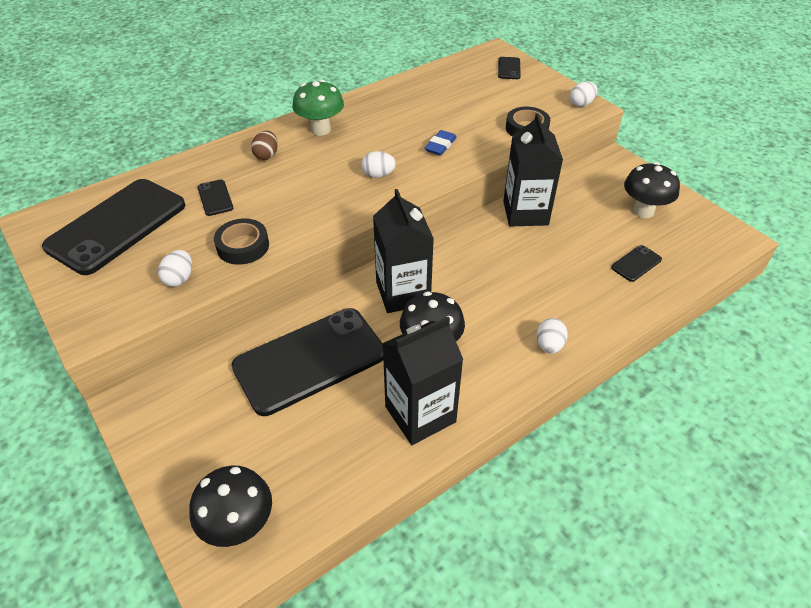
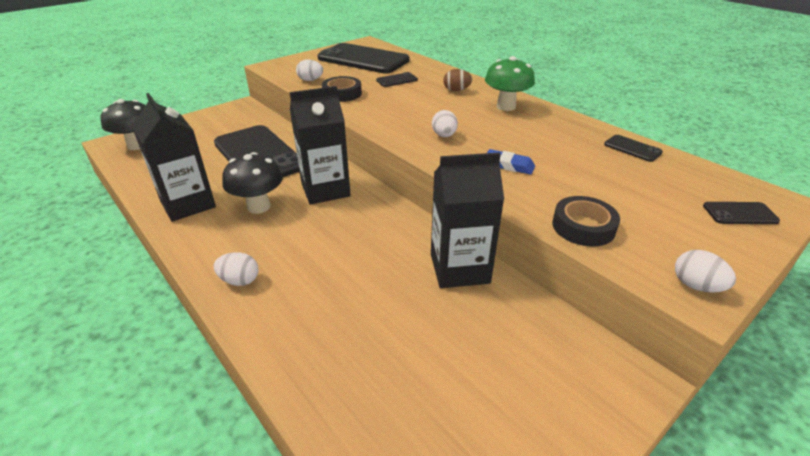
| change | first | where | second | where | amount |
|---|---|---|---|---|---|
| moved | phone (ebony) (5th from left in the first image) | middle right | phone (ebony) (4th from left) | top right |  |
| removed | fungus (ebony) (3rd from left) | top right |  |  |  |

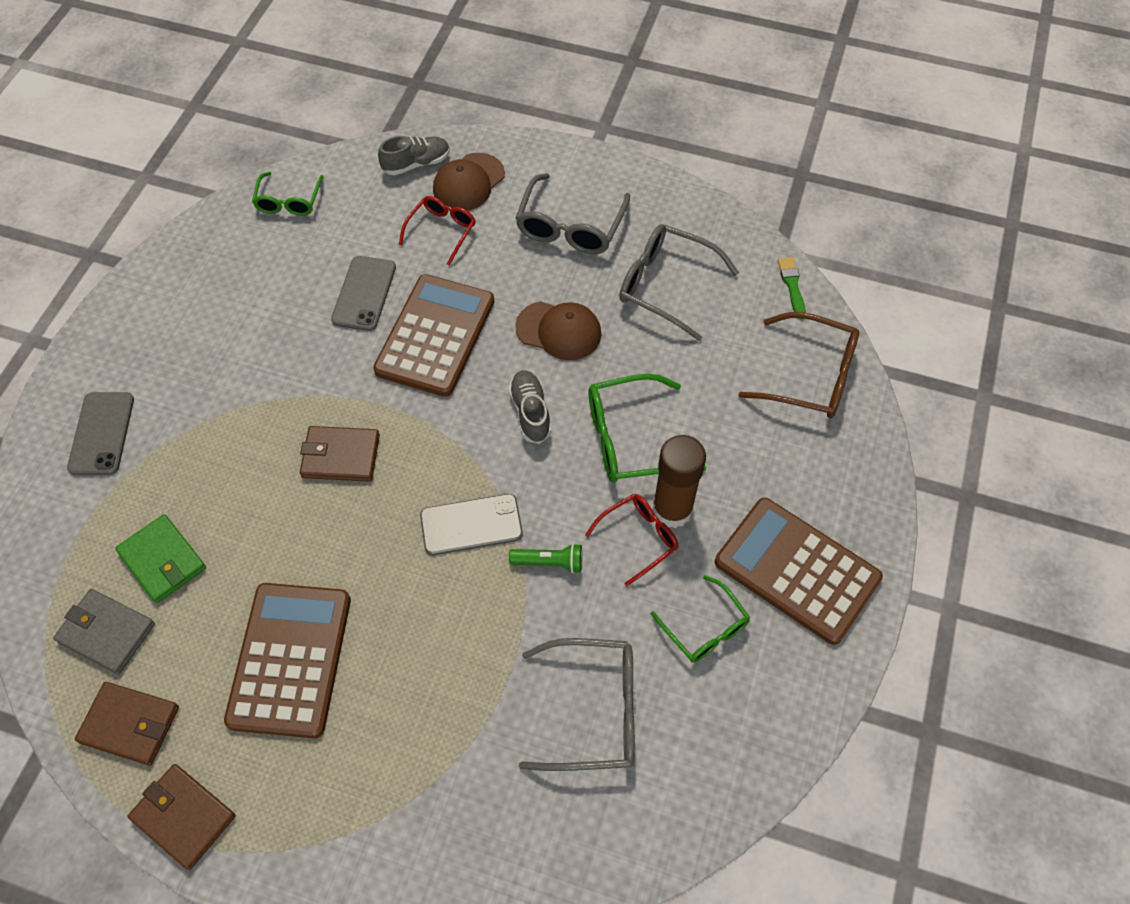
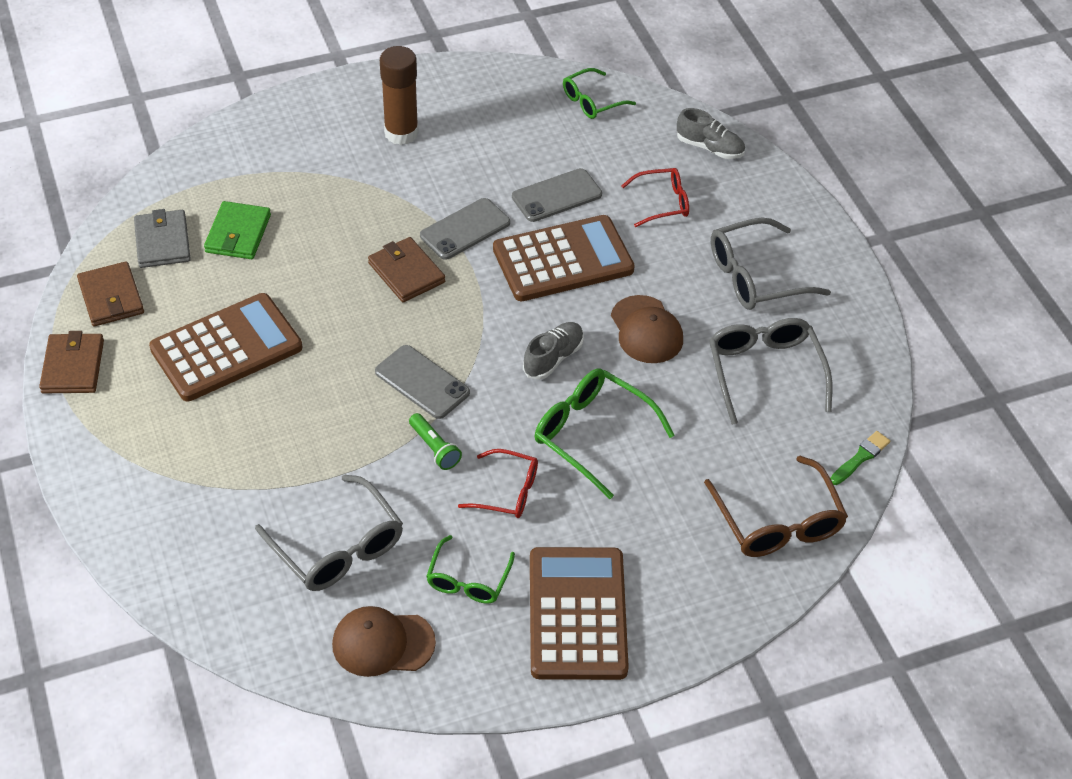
| change | first | where | second | where | amount |
|---|---|---|---|---|---|
| moved | peaked cap (dark brown) (1st from left) | top centre |  | bottom centre |  |
| moved | glue (dark brown) | centre |  | top centre |  |
| moved | phone (gray) (1st from left in the first image) | middle left | phone (gray) (2nd from left) | top centre |  |

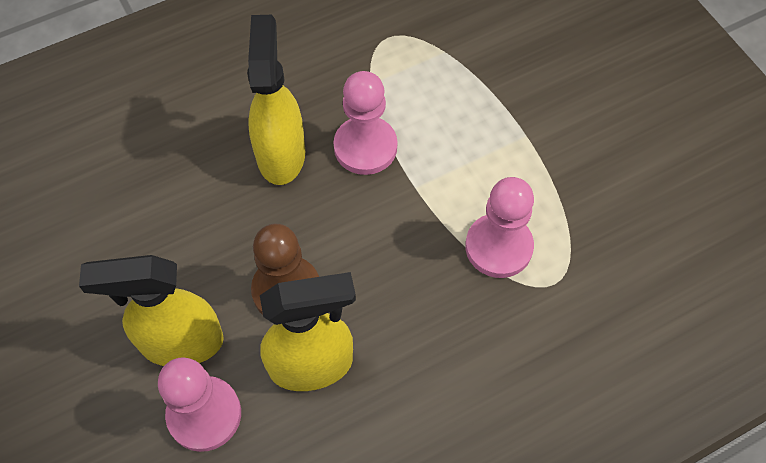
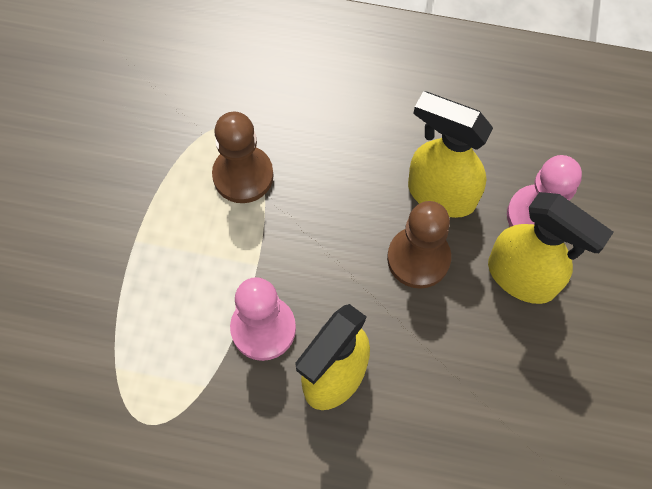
| change | first | where | second | where | amount |
|---|---|---|---|---|---|
| recoloured | chess pawn (rosy) (3rd from left) | centre | chess pawn (dark brown) (1st from left) | top centre |  |

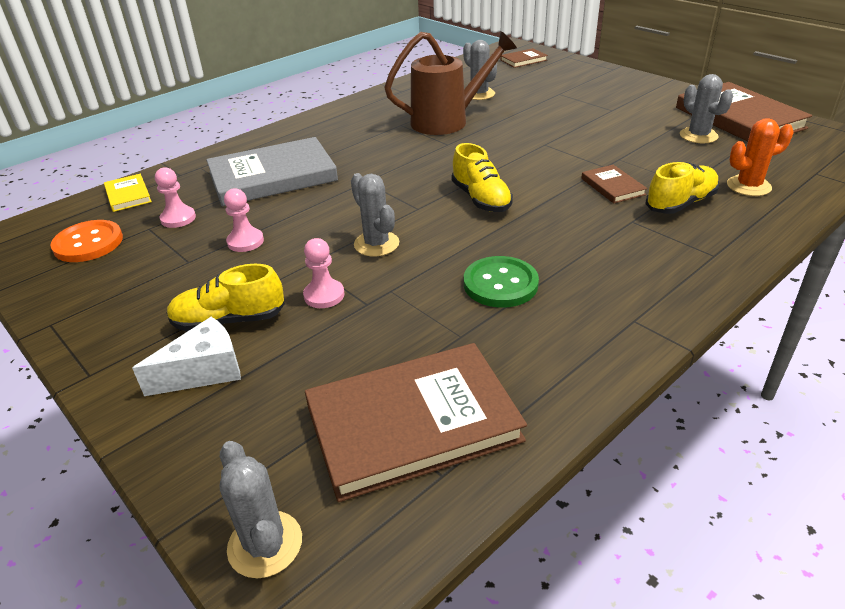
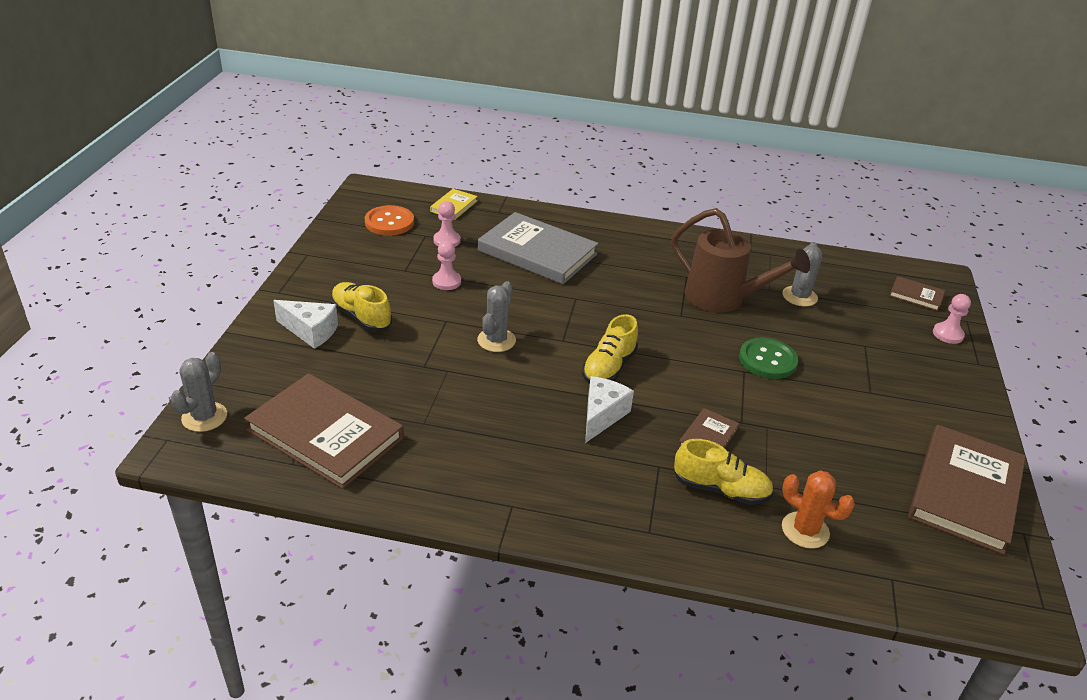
| change | first | where | second | where | amount |
|---|---|---|---|---|---|
| added |  |  | cheese wedge (white) (2nd from left) | centre |  |
| moved | shirt button (leaf-green) | centre |  | middle right |  |
| moved | chess pawn (rosy) (3rd from left) | centre |  | middle right |  |
| removed | cactus (gray) (4th from left) | top right |  |  |  |

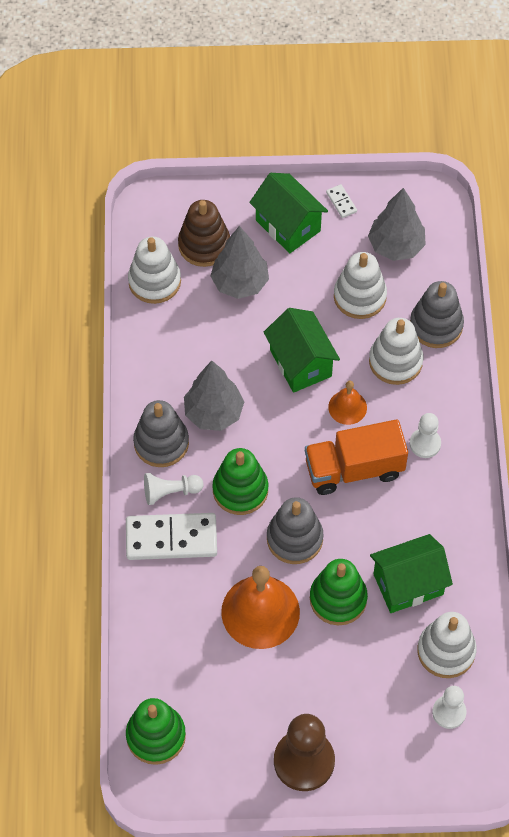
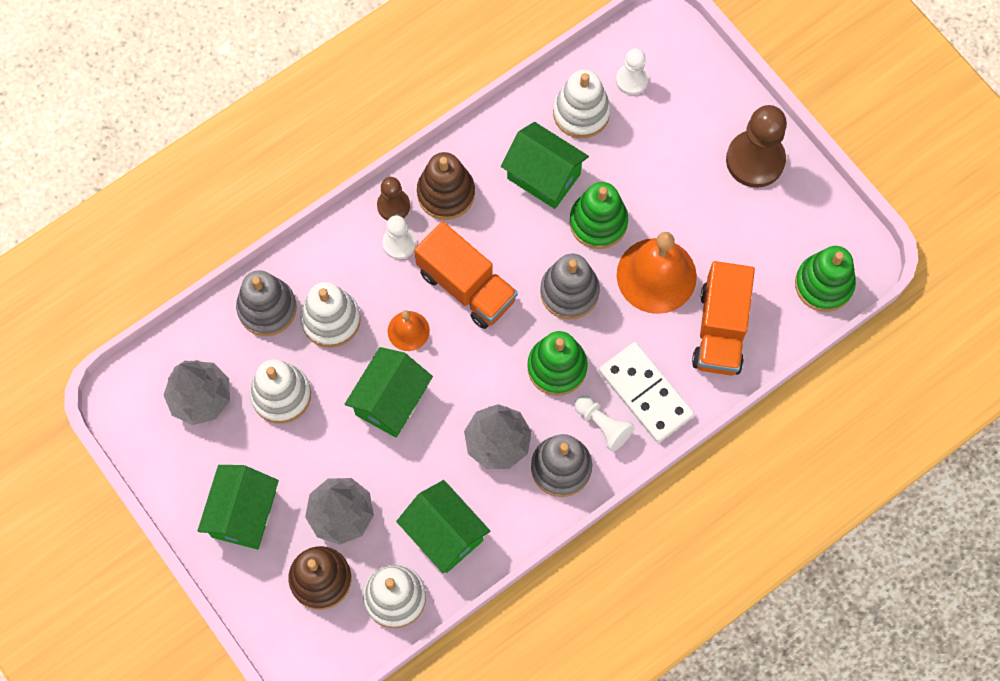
| change | first | where | second | where | amount |
|---|---|---|---|---|---|
| added |  |  | chess pawn (dark brown) (1st from left) | top centre |  |
| added |  |  | toy house (leaf-green) (3rd from left) | bottom centre |  |
| added |  |  | stacking toy (dark brown) (2nd from left) | top centre |  |
| added |  |  | lorry (bright orange) (2nd from left) | middle right |  |
| removed | domino tile (white) (2nd from left) | top right |  |  |  |

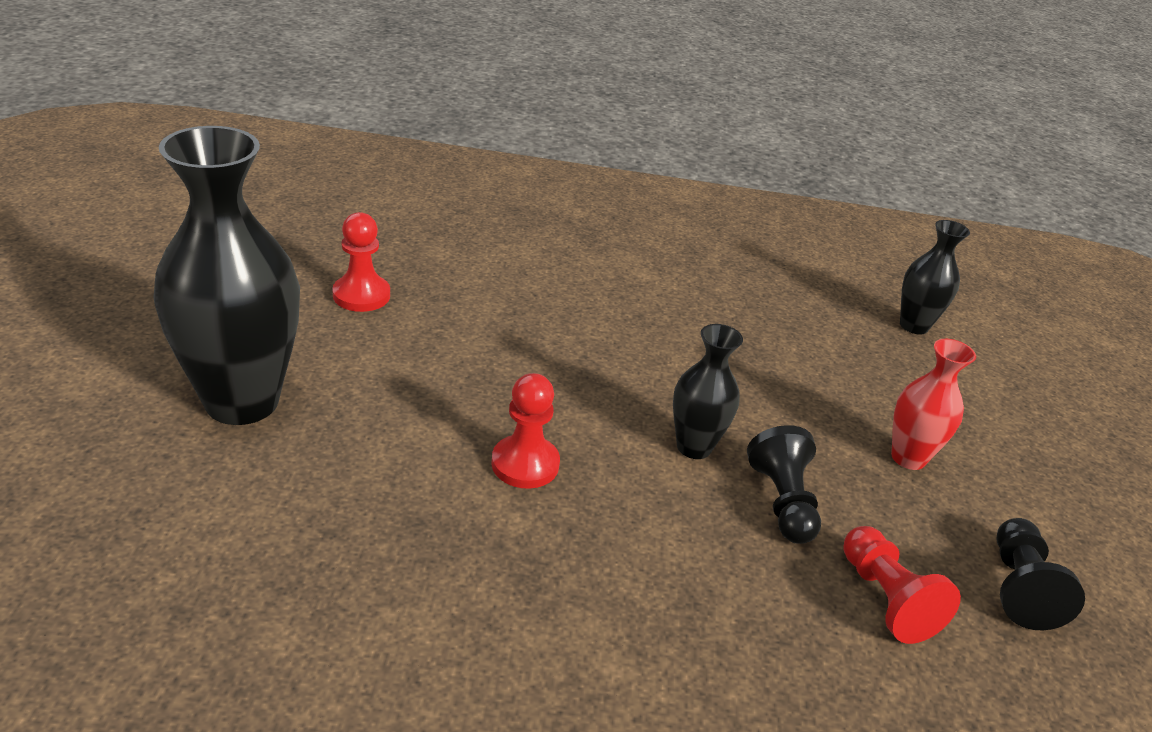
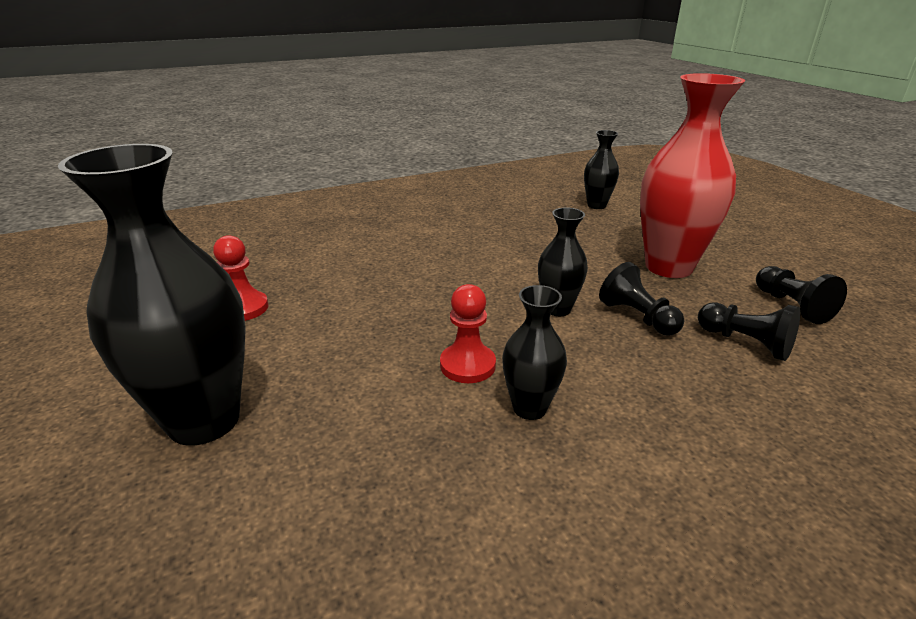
| change | first | where | second | where | amount |
|---|---|---|---|---|---|
| added |  |  | vase (ebony) (2nd from left) | centre |  |
| resized | vase (red) | middle right |  | top right | x1.97 |
| recoloured | chess pawn (red) (3rd from left) | bottom right | chess pawn (ebony) (2nd from left) | middle right |  |

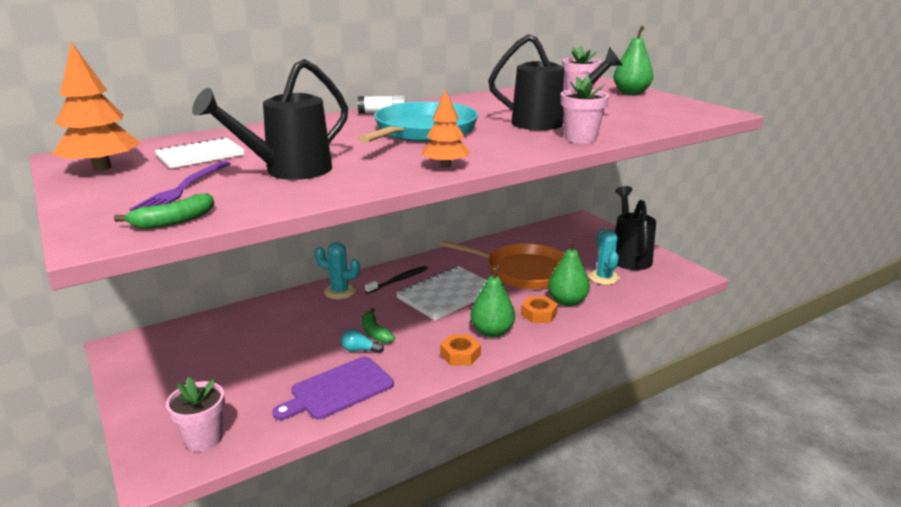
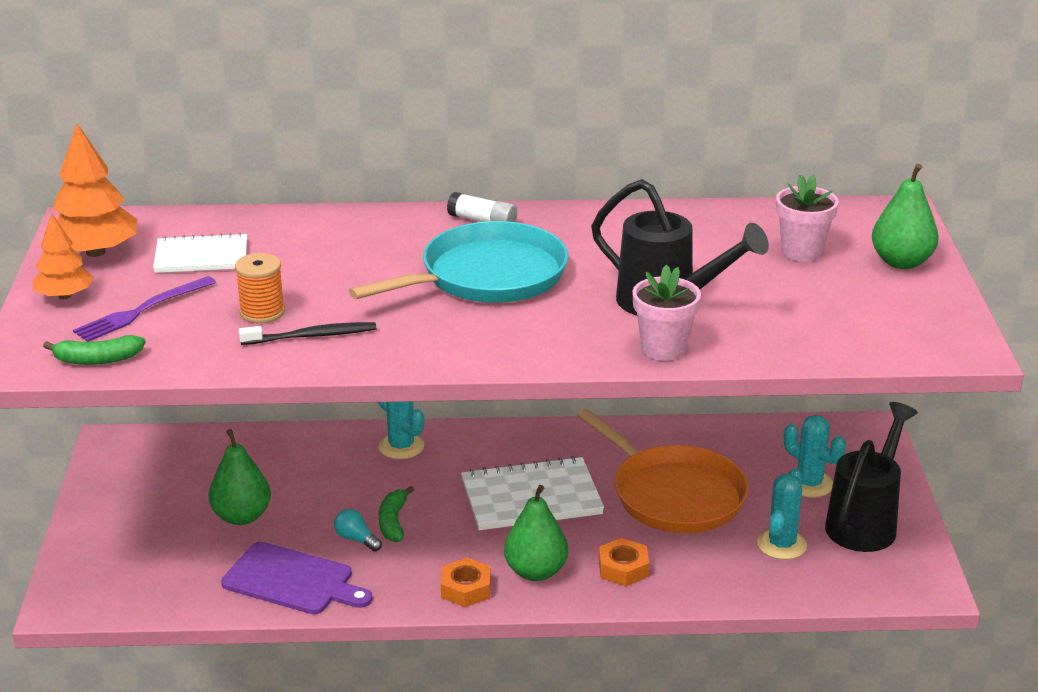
| change | first | where | second | where | amount |
|---|---|---|---|---|---|
| moved | fir tree (bright orange) (2nd from left in the first image) | top centre | fir tree (bright orange) (1st from left) | middle left |  |
| moved | pear (leaf-green) (2nd from left in the first image) | centre | pear (leaf-green) (1st from left) | bottom left |  |
| turned | cutting board (violet) | bottom centre |  | bottom left | 150 degrees counterclockwise |
| replaced | watering pot (ebony) (1st from left) | top left | spool (bright orange) | middle left |  |
| moved | dental brush (ebony) | centre |  | middle left |  |
| added |  |  | cactus (teal) (3rd from left) | middle right |  |
| removed | flower pot (rosy) (1st from left) | bottom left |  |  |  |

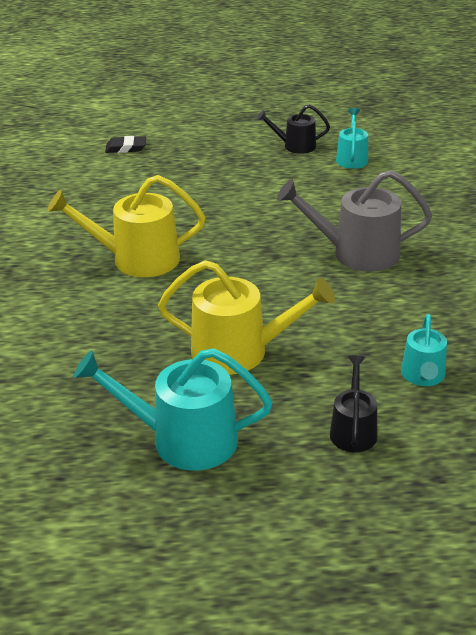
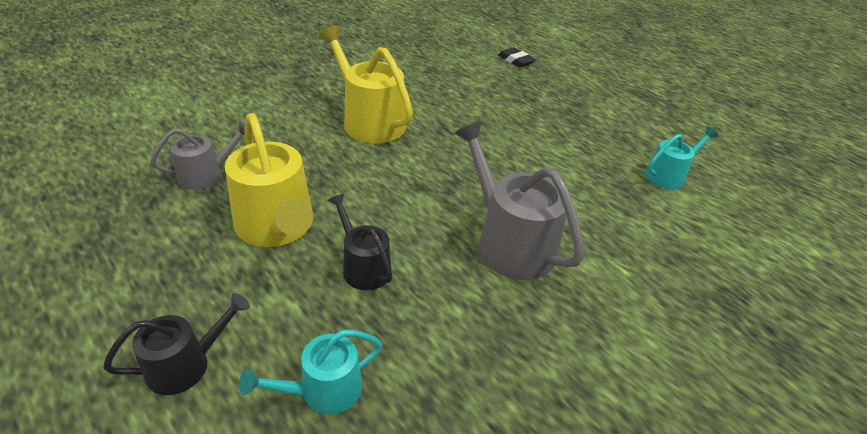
| change | first | where | second | where | amount |
|---|---|---|---|---|---|
| added |  |  | watering pot (gray) (1st from left) | middle left |  |
| moved | watering pot (ebony) (1st from left in the first image) | top centre | watering pot (ebony) (2nd from left) | centre |  |
| removed | watering pot (teal) (1st from left) | centre |  |  |  |

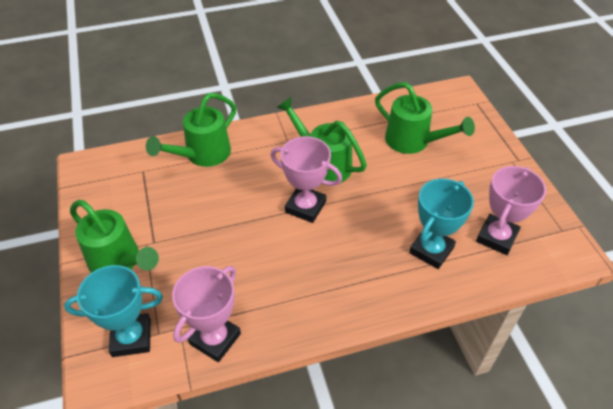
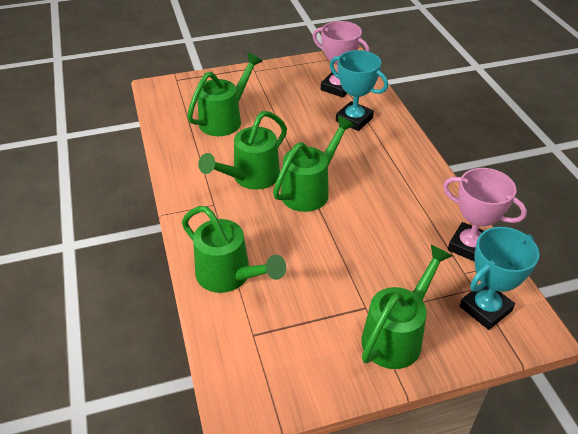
| change | first | where | second | where | amount |
|---|---|---|---|---|---|
| replaced | award cup (rosy) (2nd from left) | centre | watering pot (leaf-green) (4th from left) | centre |  |
| turned | award cup (teal) (1st from left in the first image) | bottom left | award cup (teal) (2nd from left) | middle right | 60 degrees clockwise |

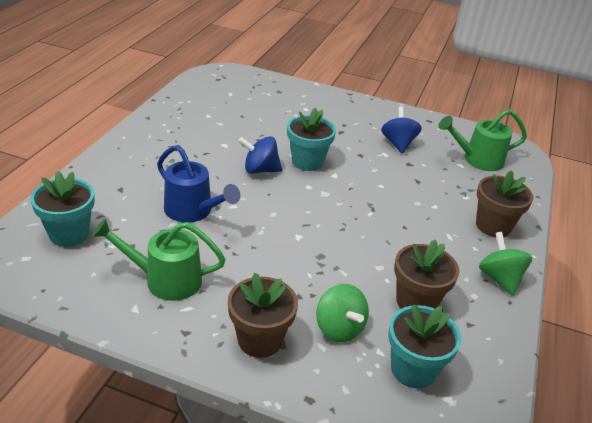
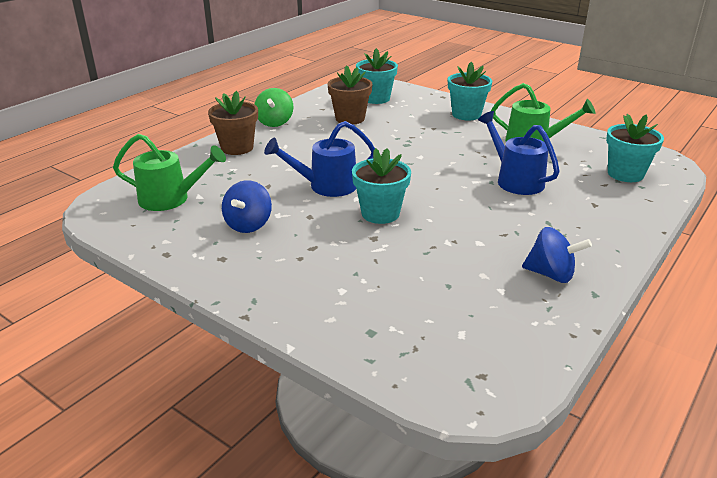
| change | first | where | second | where | amount |
|---|---|---|---|---|---|
| added |  |  | watering pot (royal blue) (1st from left) | top centre |  |
| recoloured | flower pot (dark brown) (1st from left) | bottom centre | flower pot (teal) (3rd from left) | top centre |  |
| moved | spinning top (royal blue) (1st from left in the first image) | centre | spinning top (royal blue) (2nd from left) | middle right |  |
| removed | spinning top (leaf-green) (1st from left) | bottom centre |  |  |  |

